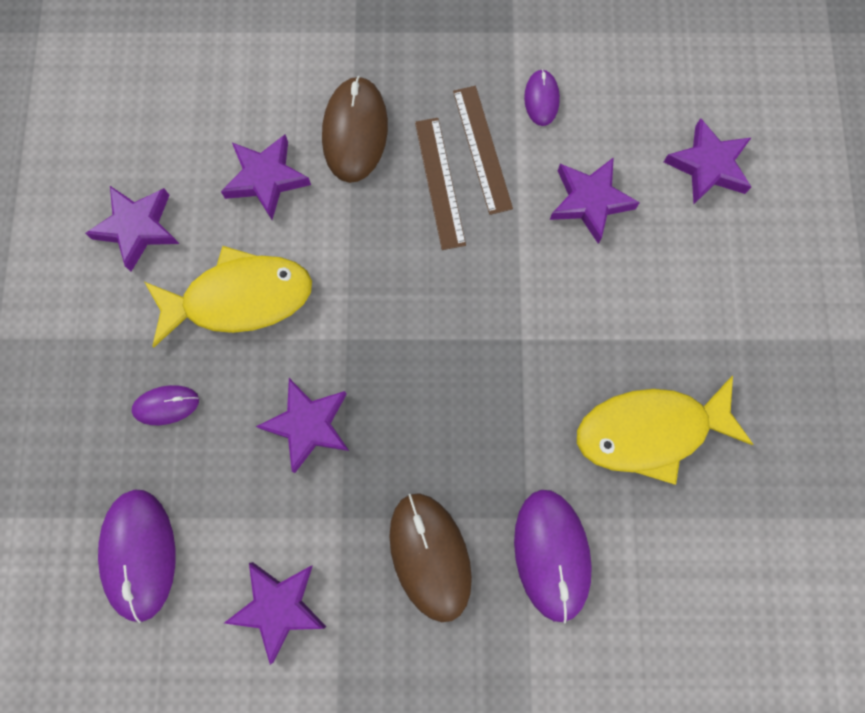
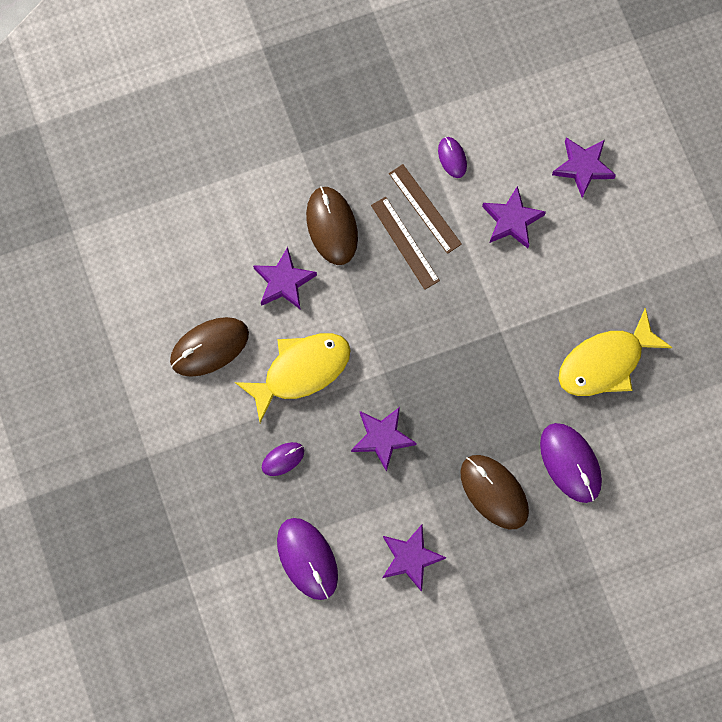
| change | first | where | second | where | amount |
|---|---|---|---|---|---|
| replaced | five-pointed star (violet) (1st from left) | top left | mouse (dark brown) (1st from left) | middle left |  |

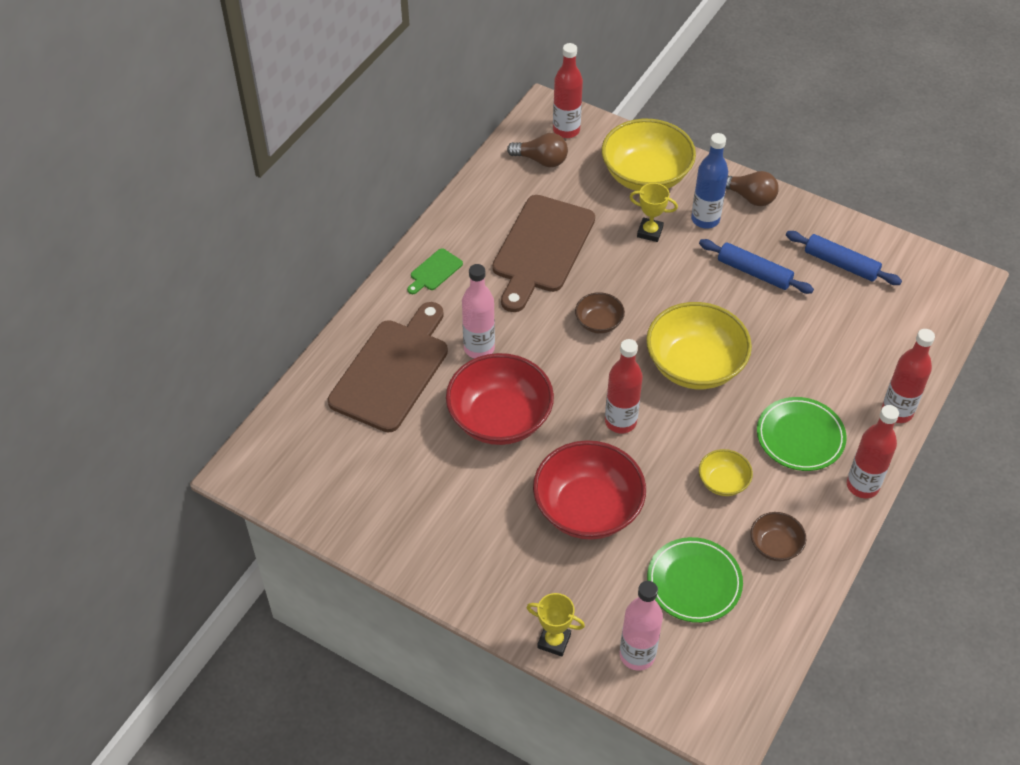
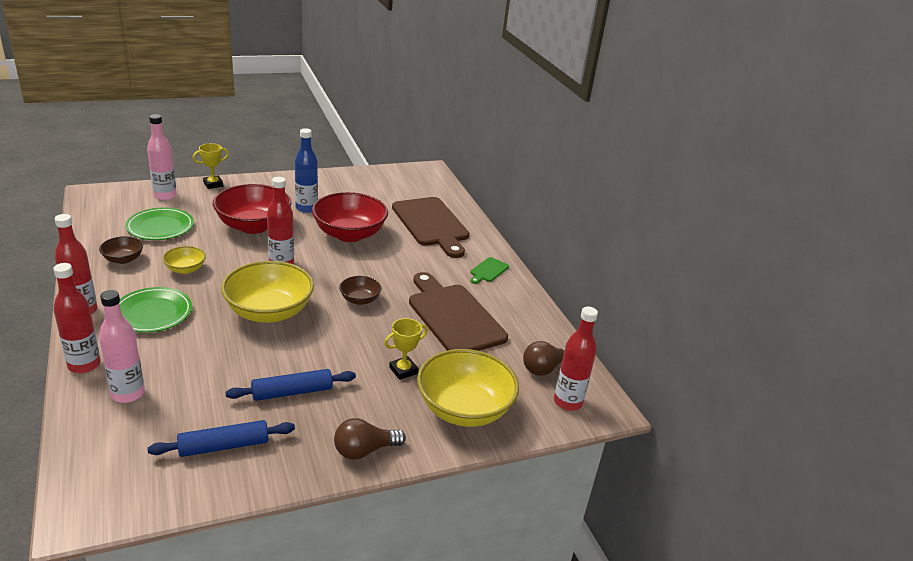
| change | first | where | second | where | amount |
|---|---|---|---|---|---|
| moved | drink bottle (rosy) (1st from left) | centre |  | middle left |  |
| moved | drink bottle (royal blue) | top right |  | top centre |  |
| turned | cutting board (leaf-green) | centre |  | centre | 135 degrees counterclockwise |

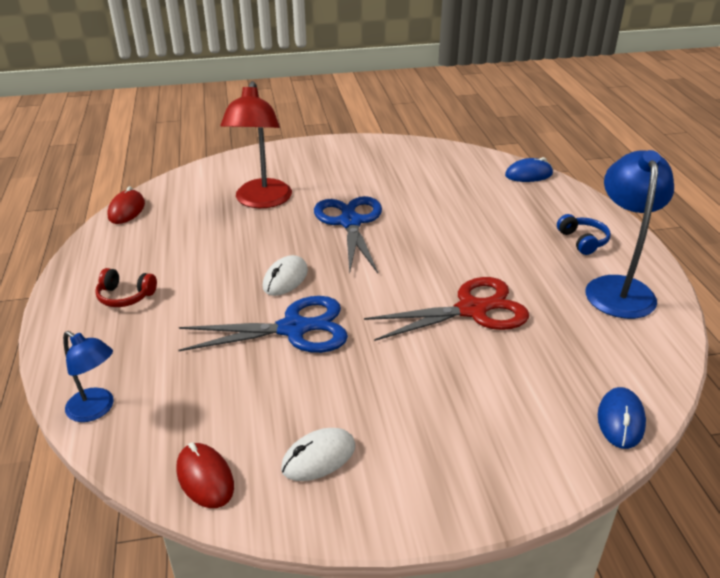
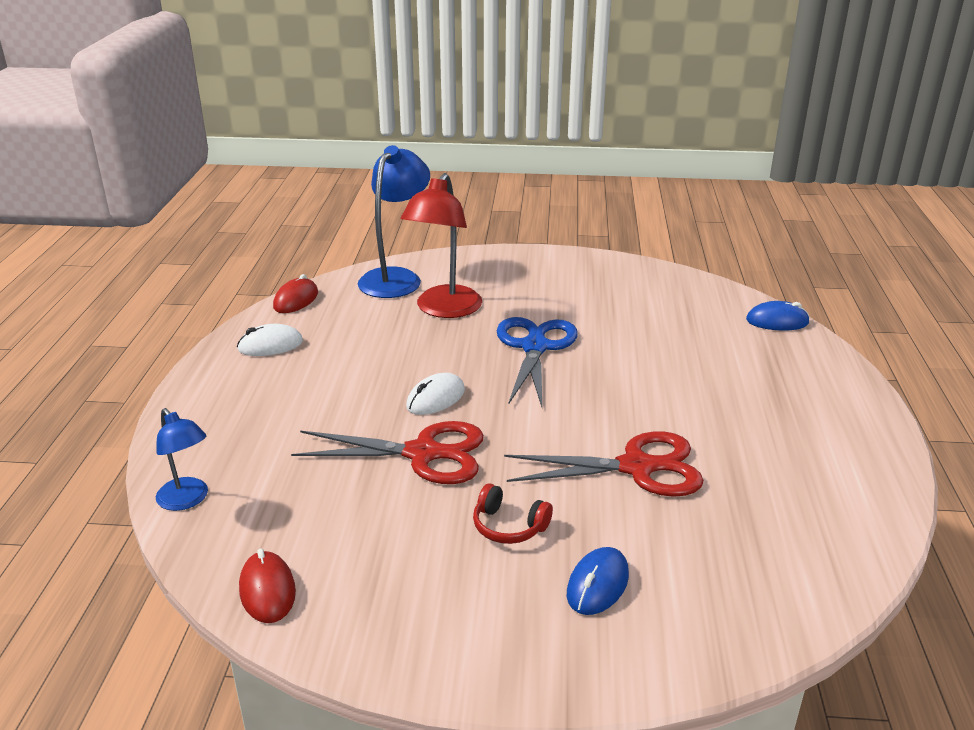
| change | first | where | second | where | amount |
|---|---|---|---|---|---|
| moved | mouse (white) (2nd from left in the first image) | bottom centre | mouse (white) (1st from left) | middle left |  |
| recoloured | scissors (royal blue) (1st from left) | centre | scissors (red) (1st from left) | centre |  |
| moved | desk lamp (royal blue) (2nd from left) | middle right |  | top centre |  |
| moved | headphones (red) | middle left |  | bottom centre |  |
| moved | mouse (royal blue) (2nd from left in the first image) | bottom right | mouse (royal blue) (1st from left) | bottom centre |  |
| removed | headphones (royal blue) | middle right |  |  |  |

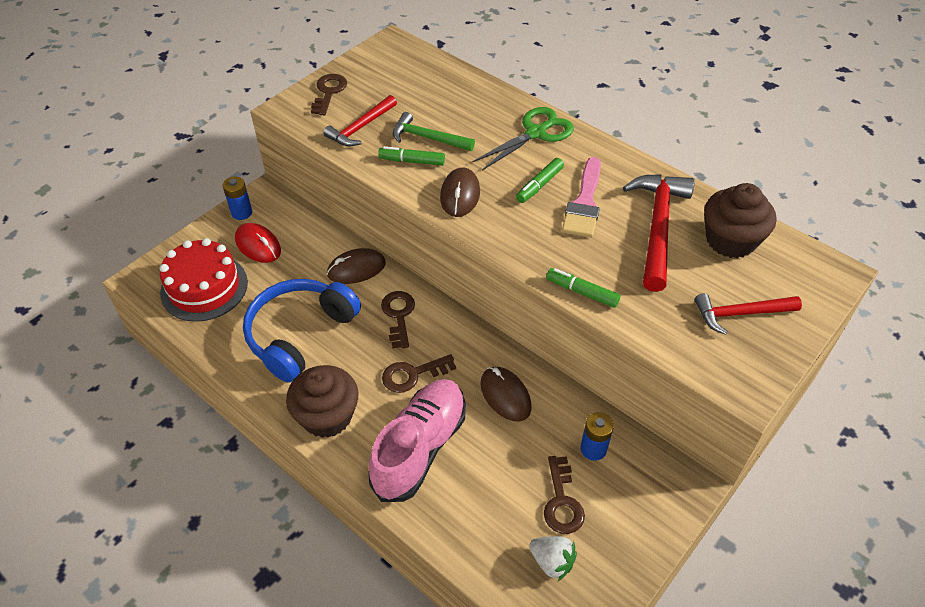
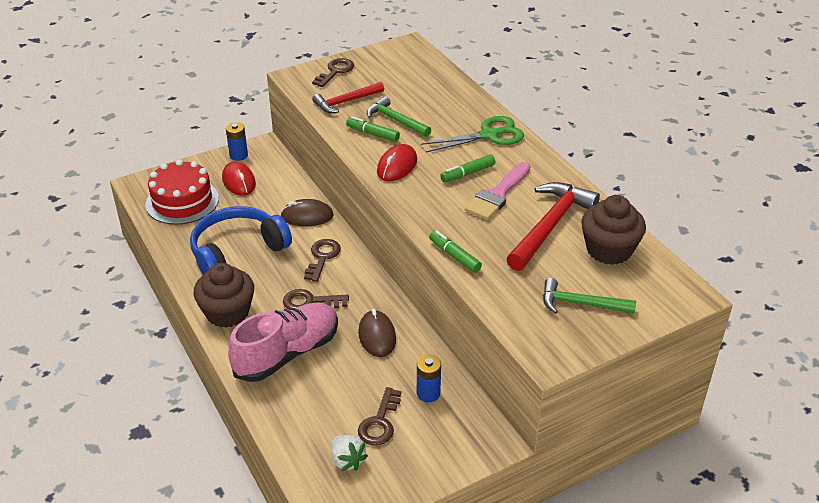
| change | first | where | second | where | amount |
|---|---|---|---|---|---|
| recoloured | mouse (dark brown) (2nd from left) | top centre | mouse (red) (2nd from left) | top centre |  |
| recoloured | carpenter's hammer (red) (3rd from left) | middle right | carpenter's hammer (leaf-green) (2nd from left) | middle right |  |

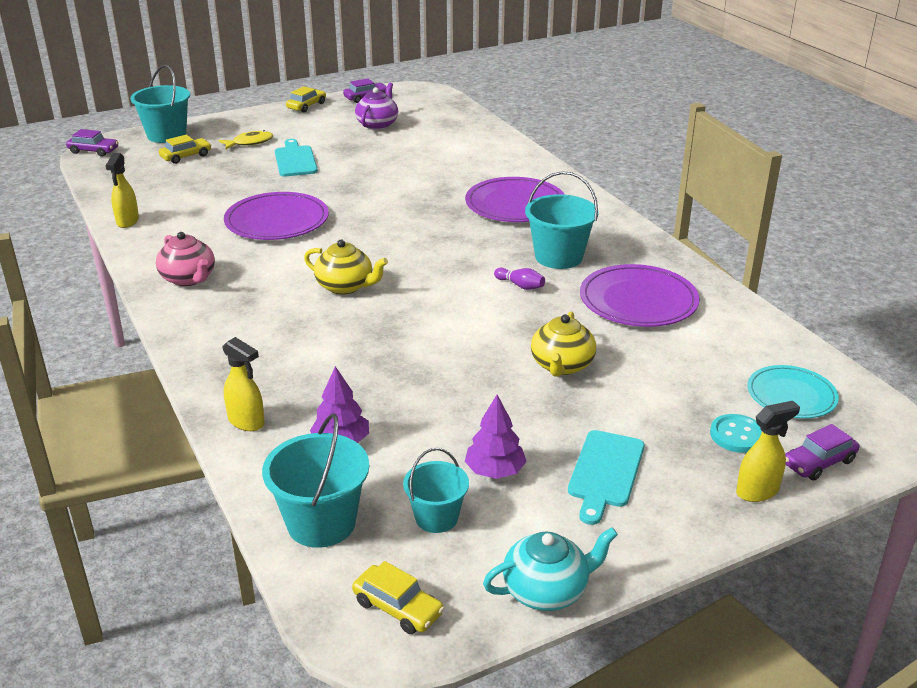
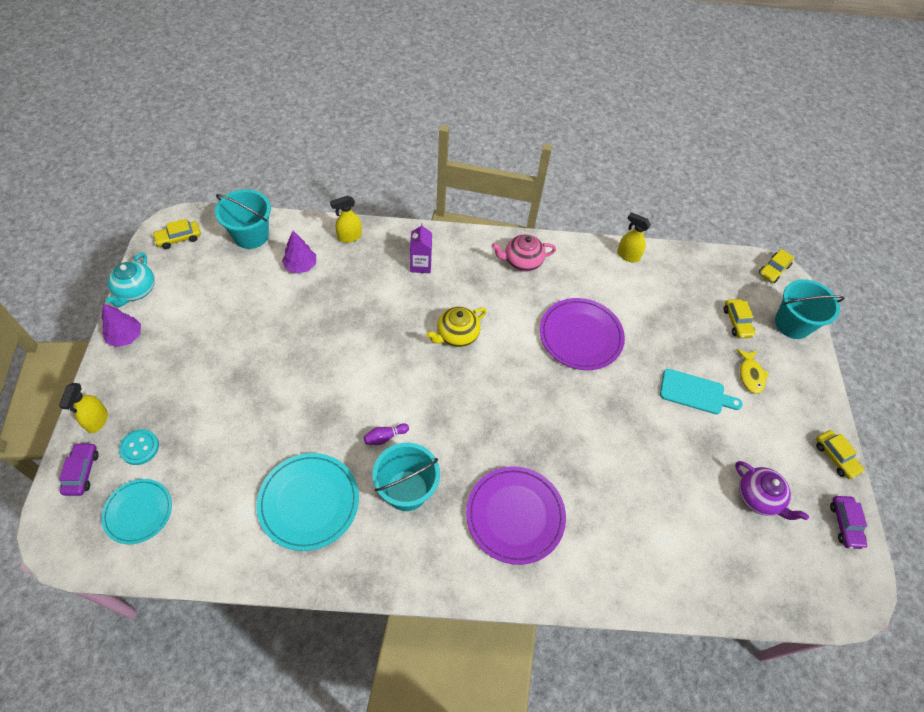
| change | first | where | second | where | amount |
|---|---|---|---|---|---|
| moved | fir tree (violet) (2nd from left in the first image) | centre | fir tree (violet) (1st from left) | middle left |  |
| recoloured | dinner plate (violet) (3rd from left) | middle right | dinner plate (teal) (2nd from left) | bottom left |  |
| added |  |  | juice carton (violet) | centre |  |
| recoloured | automobile (violet) (1st from left) | top left | automobile (golden) (3rd from left) | middle right |  |
| removed | sand bucket (teal) (3rd from left) | bottom centre |  |  |  |
| removed | teapot (golden) (2nd from left) | centre |  |  |  |
| removed | cutting board (teal) (2nd from left) | bottom centre |  |  |  |

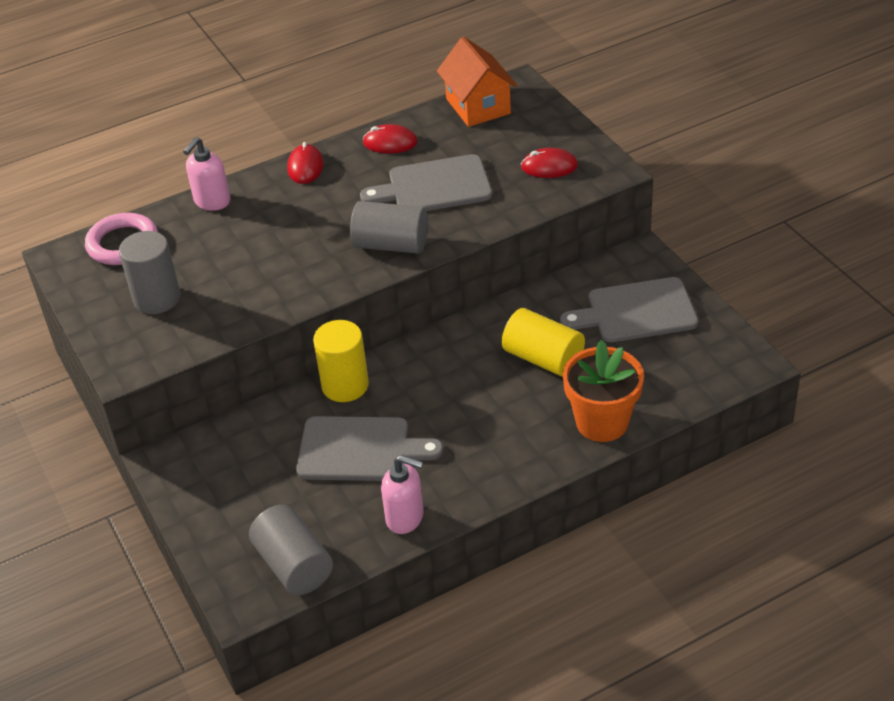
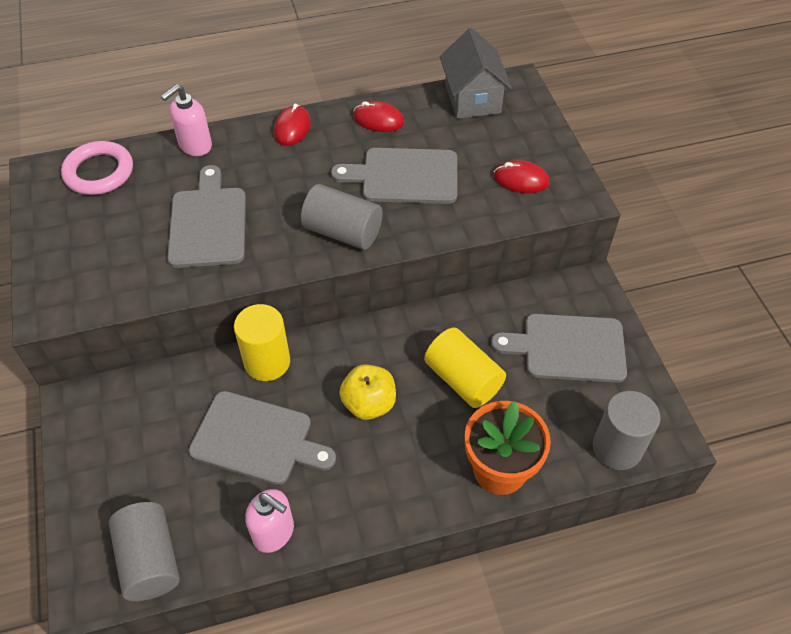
| change | first | where | second | where | amount |
|---|---|---|---|---|---|
| added |  |  | cutting board (gray) (1st from left) | middle left |  |
| added |  |  | apple fruit (golden) | centre |  |
| recoloured | toy house (bright orange) | top centre | toy house (gray) | top centre |  |
| moved | cylinder (gray) (1st from left in the first image) | middle left | cylinder (gray) (3rd from left) | bottom right |  |

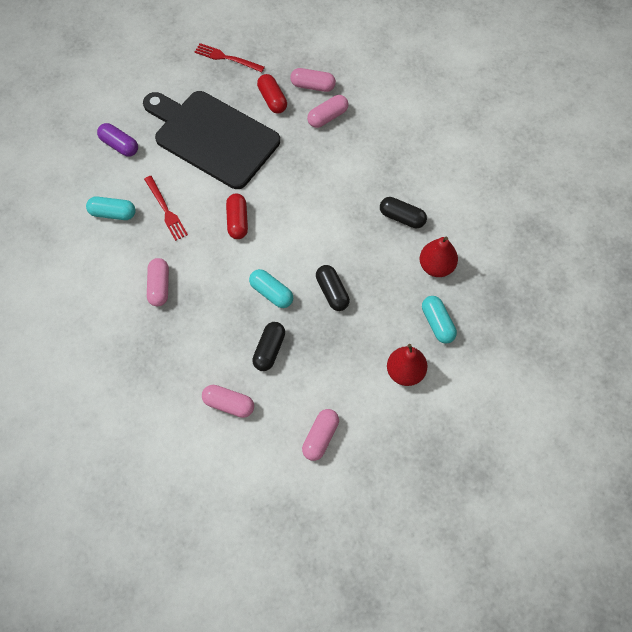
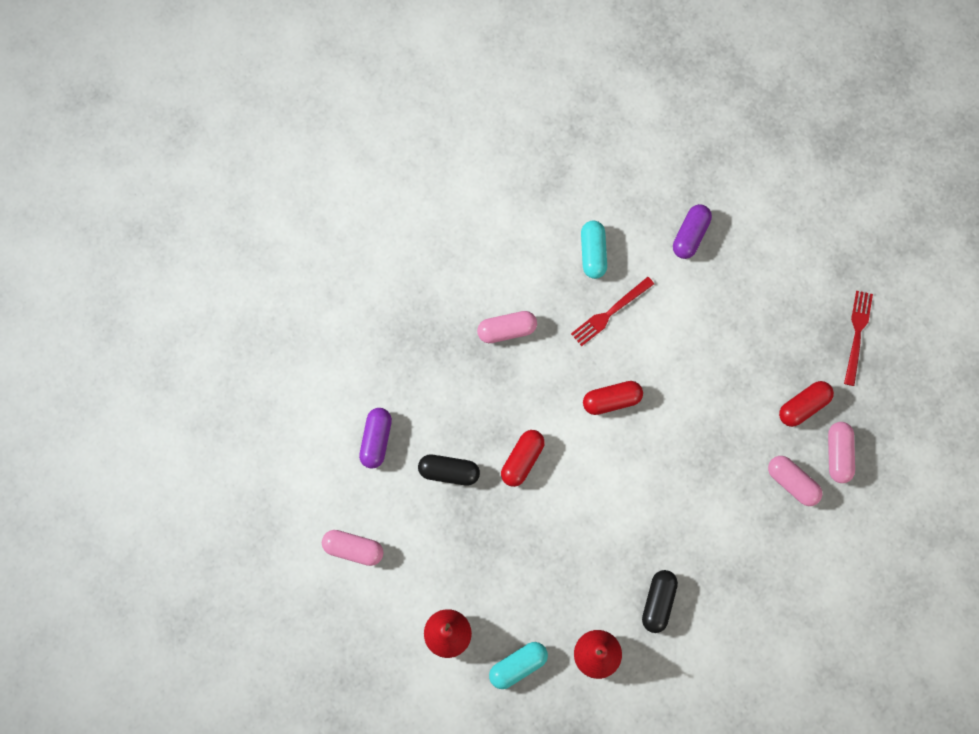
| change | first | where | second | where | amount |
|---|---|---|---|---|---|
| recoloured | pill shape (rosy) (2nd from left) | centre | pill shape (violet) (1st from left) | centre |  |
| recoloured | pill shape (teal) (2nd from left) | centre | pill shape (red) (1st from left) | centre |  |
| removed | cutting board (ebony) | top centre |  |  |  |
| removed | pill shape (ebony) (2nd from left) | centre |  |  |  |

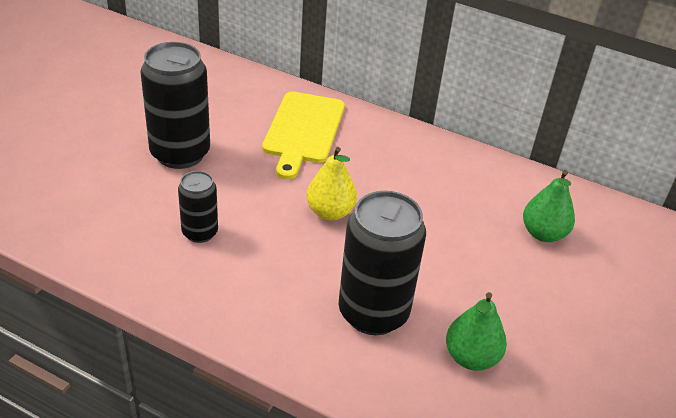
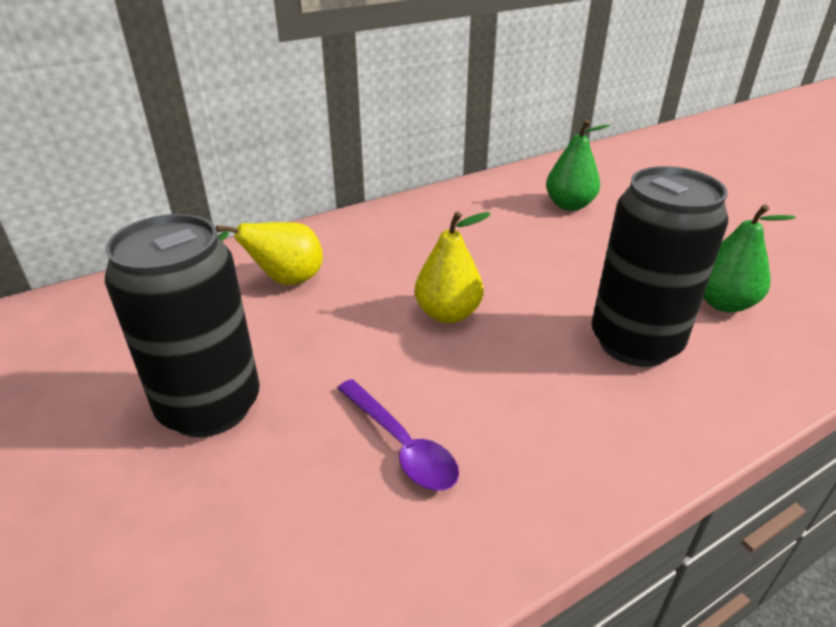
| change | first | where | second | where | amount |
|---|---|---|---|---|---|
| replaced | cutting board (golden) | top centre | pear (golden) (1st from left) | middle left |  |
| replaced | tin (ebony) (2nd from left) | middle left | tablespoon (violet) | bottom centre |  |

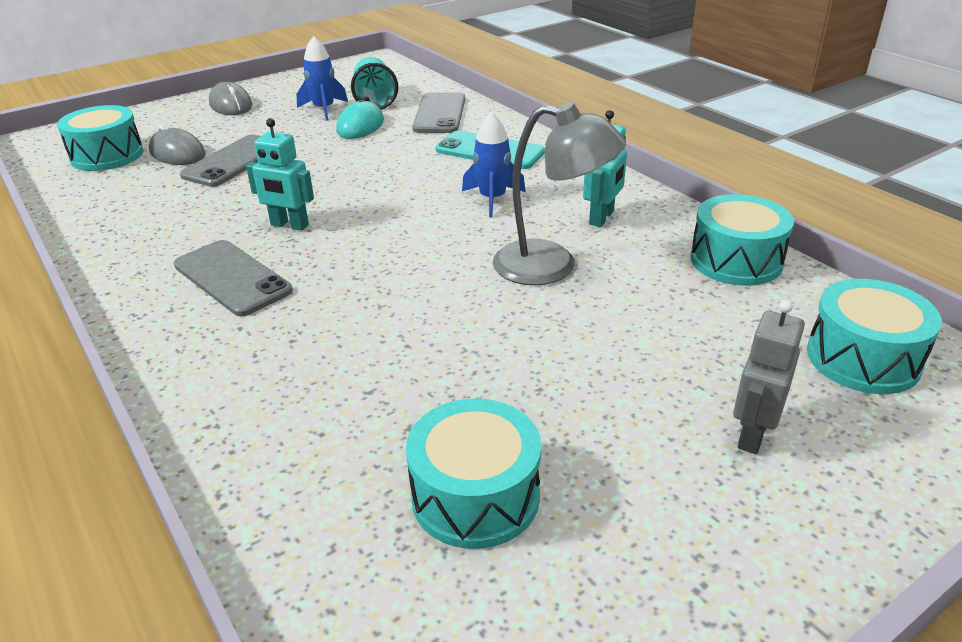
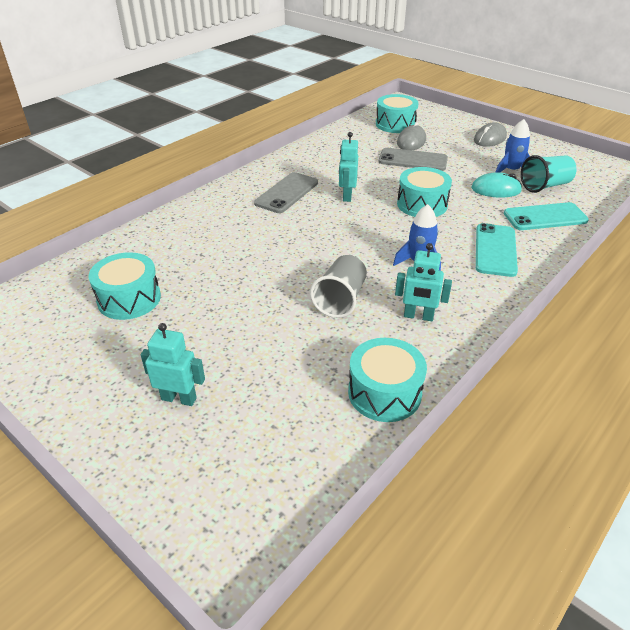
| change | first | where | second | where | amount |
|---|---|---|---|---|---|
| recoloured | robot figure (gray) | middle right | robot figure (teal) (1st from left) | middle left |  |
| replaced | desk lamp (gray) | top centre | beaker (gray) | centre |  |
| moved | snare drum (teal) (4th from left) | middle right |  | top right |  |
| recoloured | phone (gray) (3rd from left) | top centre | phone (teal) (2nd from left) | middle right |  |

